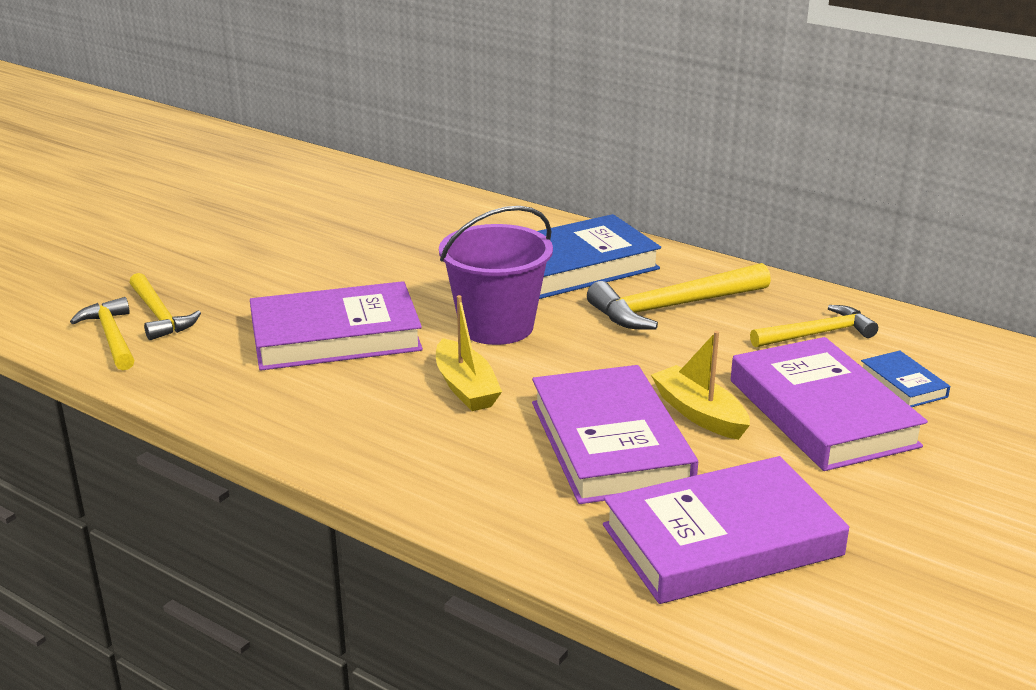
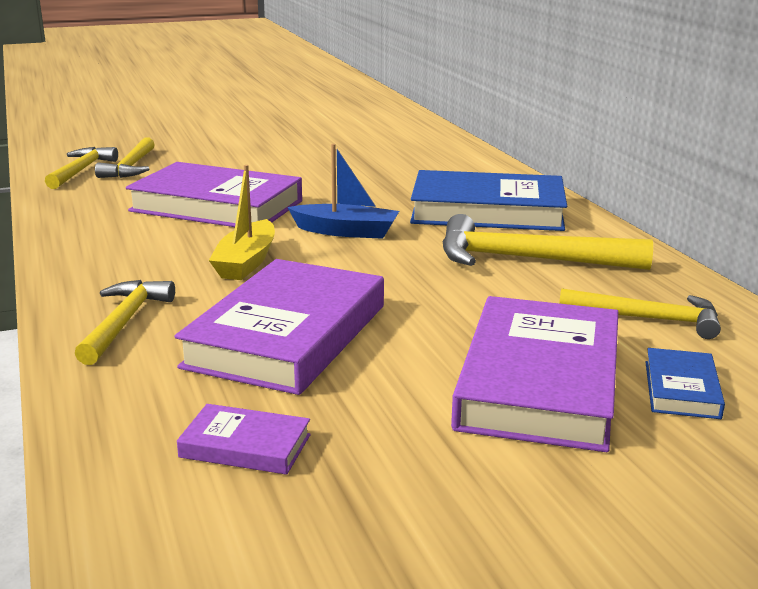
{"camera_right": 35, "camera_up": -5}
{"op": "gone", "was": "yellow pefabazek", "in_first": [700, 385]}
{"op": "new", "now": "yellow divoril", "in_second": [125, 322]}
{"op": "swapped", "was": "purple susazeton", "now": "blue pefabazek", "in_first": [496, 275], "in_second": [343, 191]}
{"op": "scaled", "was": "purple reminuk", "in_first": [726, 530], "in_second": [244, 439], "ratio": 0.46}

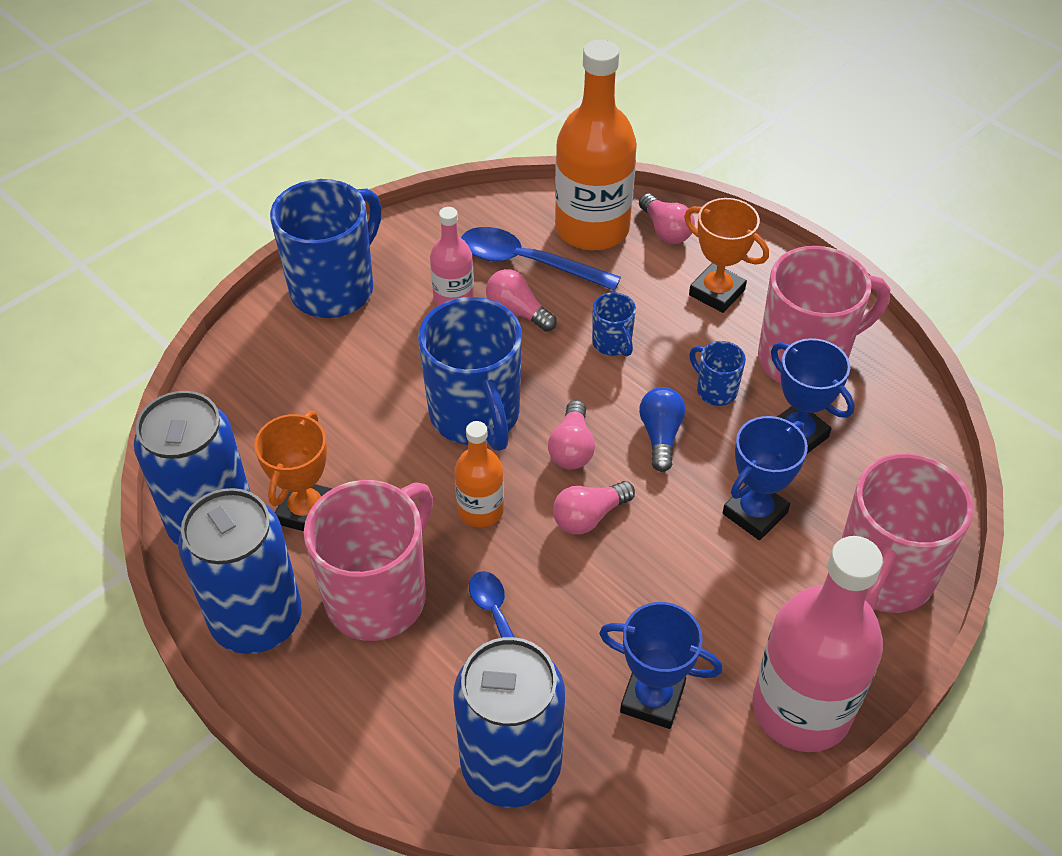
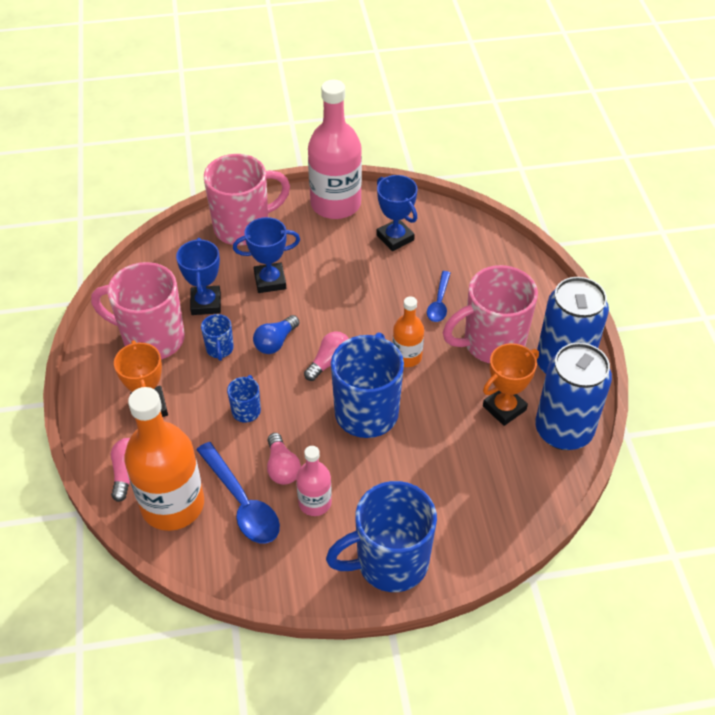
{"camera_right": -145, "camera_up": 0}
{"op": "gone", "was": "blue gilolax", "in_first": [509, 722]}
{"op": "gone", "was": "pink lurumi", "in_first": [594, 508]}

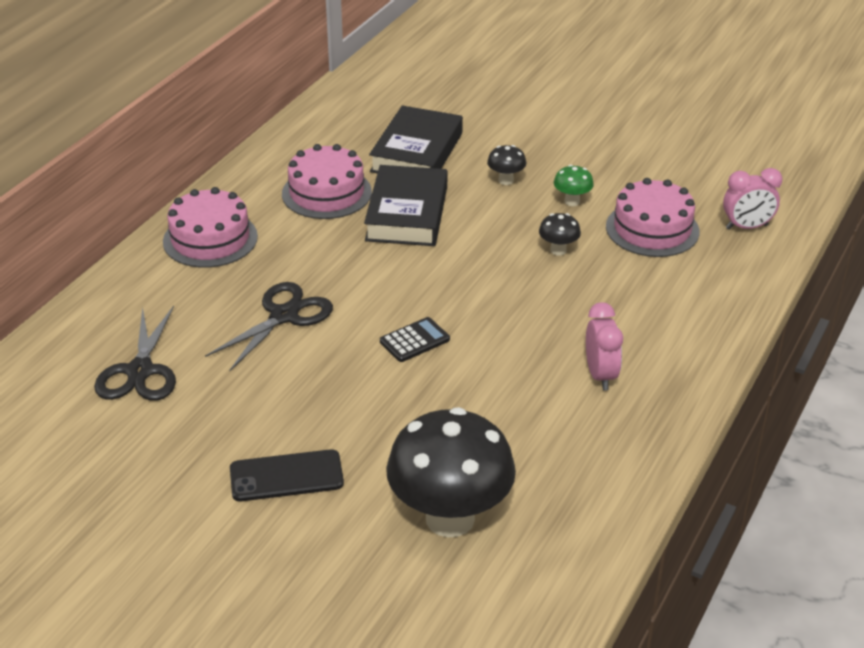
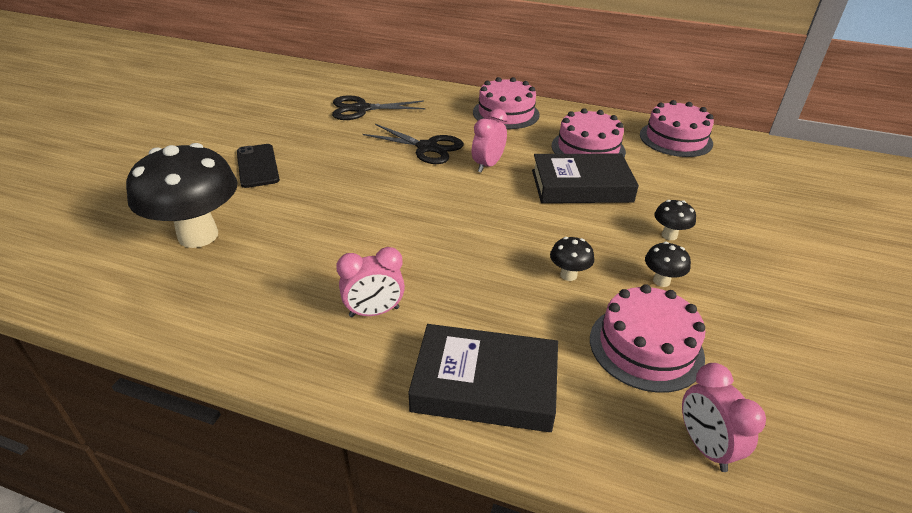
{"camera_right": 80, "camera_up": 0}
{"op": "gone", "was": "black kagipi", "in_first": [415, 339]}
{"op": "new", "now": "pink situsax", "in_second": [489, 141]}
{"op": "new", "now": "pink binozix", "in_second": [677, 128]}
{"op": "shifted", "was": "black reminuk", "in_first": [416, 139], "in_second": [483, 378]}
{"op": "repainted", "was": "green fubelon", "now": "black fubelon", "in_first": [574, 185], "in_second": [668, 264]}

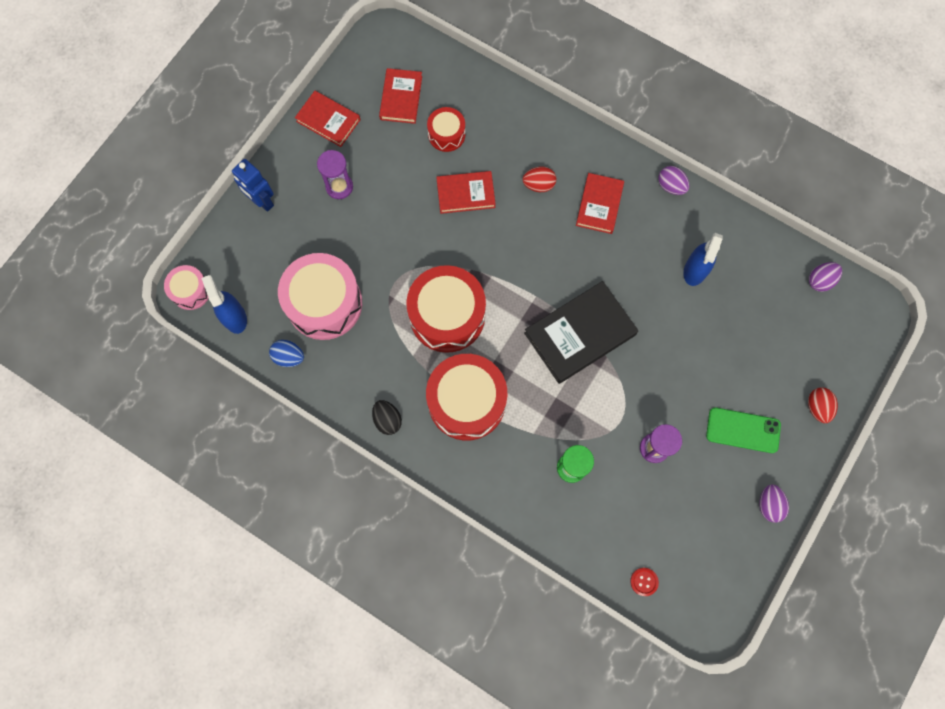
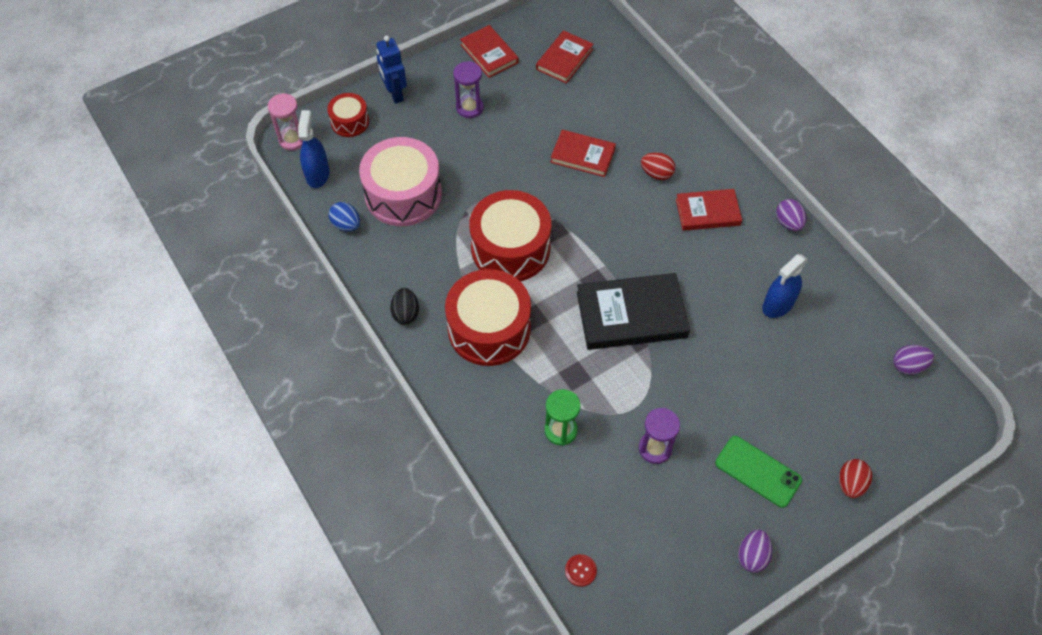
{"camera_right": 25, "camera_up": -15}
{"op": "shifted", "was": "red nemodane", "in_first": [446, 129], "in_second": [348, 115]}
{"op": "swapped", "was": "pink nemodane", "now": "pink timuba", "in_first": [186, 287], "in_second": [285, 122]}
{"op": "rotated", "was": "red reminuk", "in_first": [600, 203], "in_second": [709, 210], "clockwise": 45}

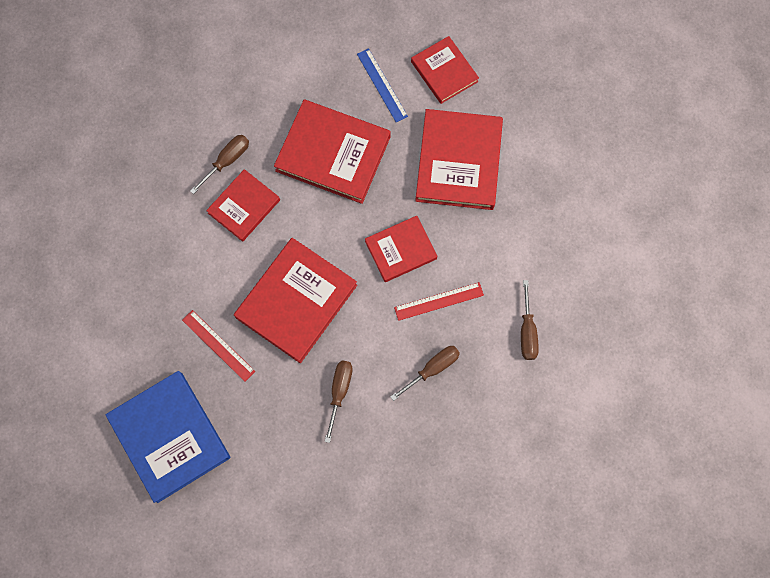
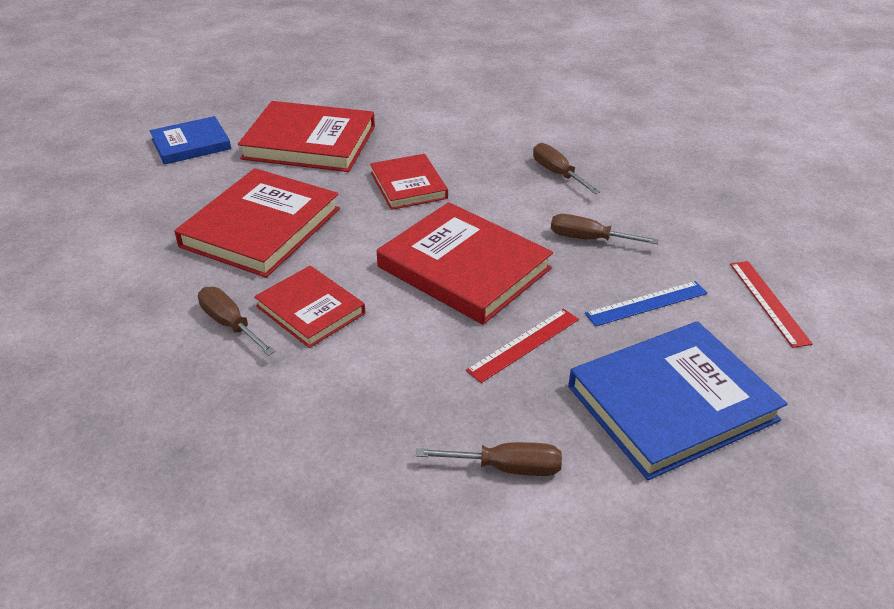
{"camera_right": -85, "camera_up": -35}
{"op": "shifted", "was": "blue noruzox", "in_first": [382, 85], "in_second": [646, 304]}
{"op": "shifted", "was": "red noruzox", "in_first": [439, 301], "in_second": [771, 304]}
{"op": "shifted", "was": "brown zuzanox", "in_first": [530, 320], "in_second": [489, 459]}
{"op": "repainted", "was": "red reminuk", "now": "blue reminuk", "in_first": [445, 70], "in_second": [190, 140]}

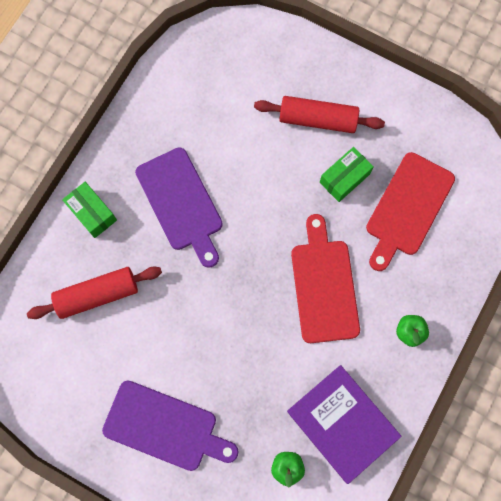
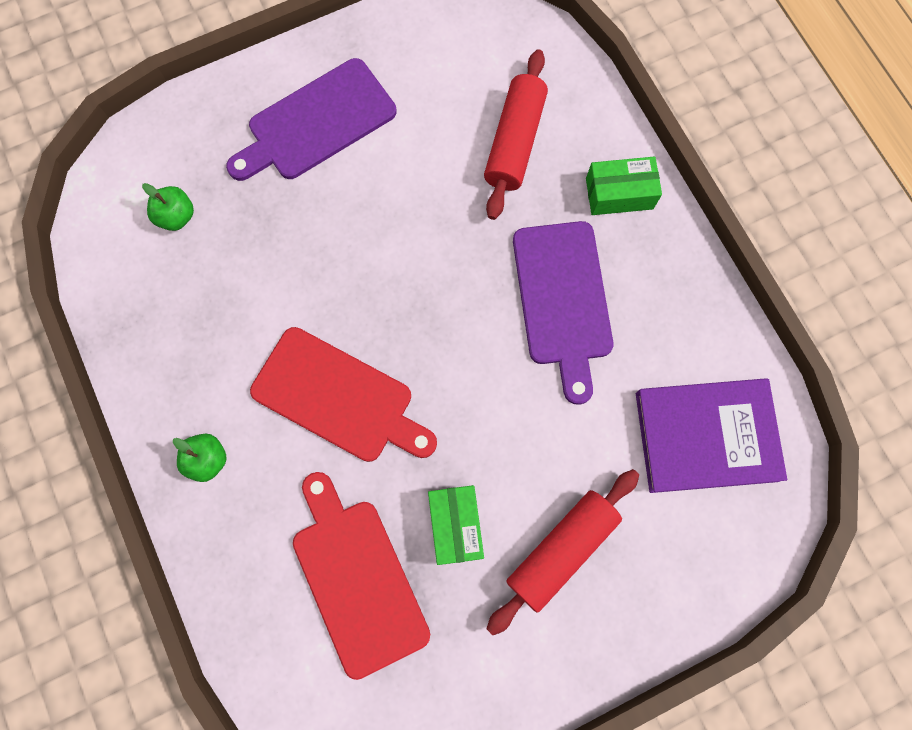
{"camera_right": 125, "camera_up": 0}
{"op": "shifted", "was": "purple reminuk", "in_first": [344, 424], "in_second": [711, 435]}
{"op": "rotated", "was": "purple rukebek", "in_first": [179, 207], "in_second": [563, 313], "clockwise": -105}

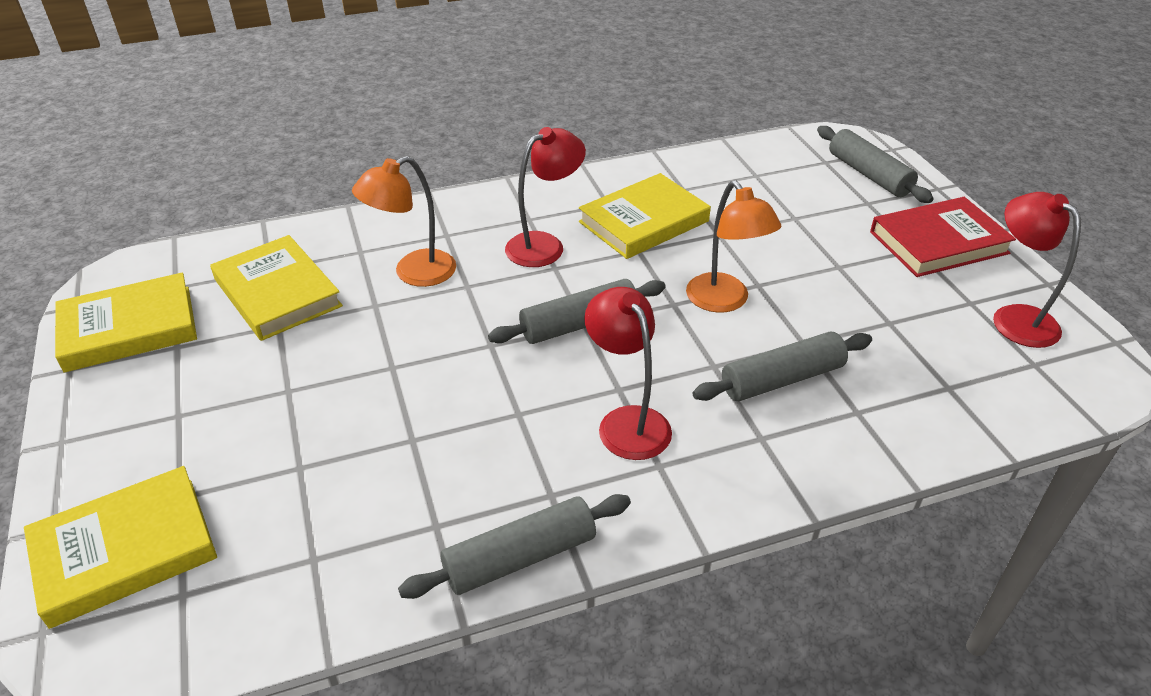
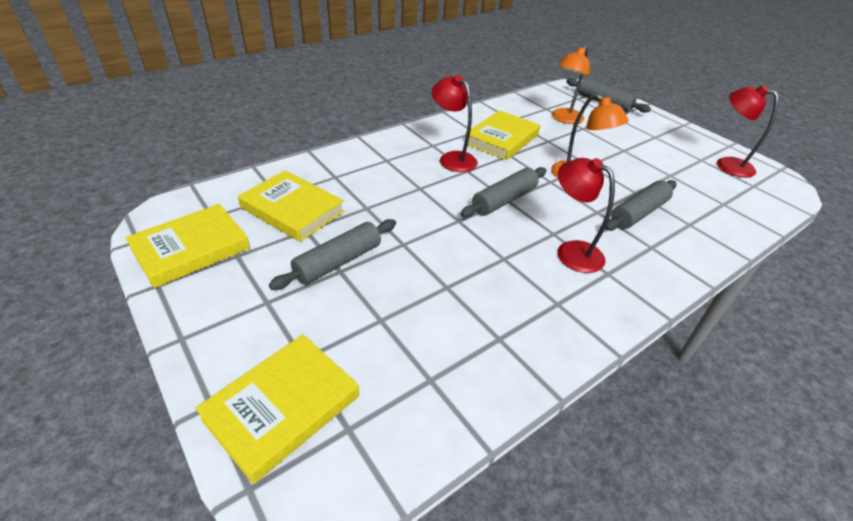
{"camera_right": -20, "camera_up": 0}
{"op": "gone", "was": "red reminuk", "in_first": [943, 237]}
{"op": "shifted", "was": "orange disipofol", "in_first": [404, 221], "in_second": [571, 85]}
{"op": "shifted", "was": "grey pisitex", "in_first": [514, 546], "in_second": [332, 254]}
{"op": "rotated", "was": "red disipofol", "in_first": [545, 197], "in_second": [455, 123], "clockwise": -75}

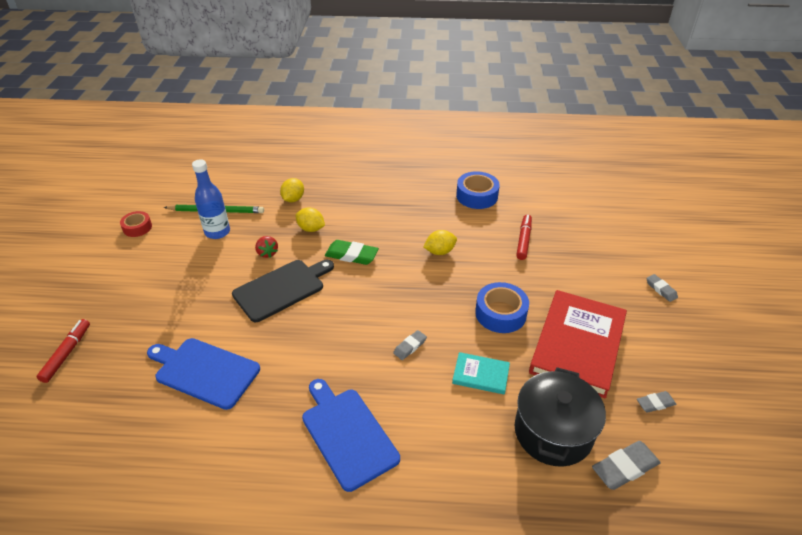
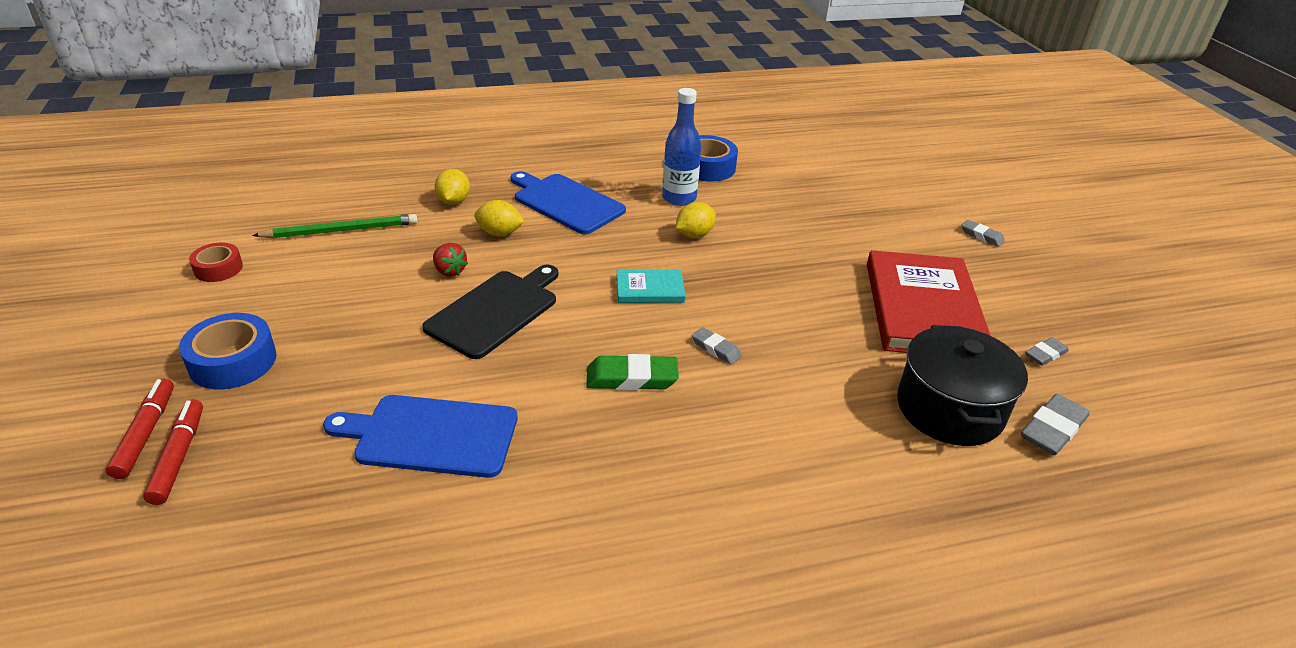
{"camera_right": -20, "camera_up": -5}
{"op": "shifted", "was": "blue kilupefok", "in_first": [211, 199], "in_second": [681, 147]}
{"op": "shifted", "was": "blue rukebek", "in_first": [351, 435], "in_second": [568, 202]}
{"op": "shifted", "was": "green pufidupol", "in_first": [352, 252], "in_second": [632, 372]}
{"op": "shifted", "was": "turquoise reminuk", "in_first": [481, 373], "in_second": [650, 286]}
{"op": "shifted", "was": "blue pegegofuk", "in_first": [502, 307], "in_second": [228, 351]}
{"op": "shifted", "was": "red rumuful", "in_first": [524, 237], "in_second": [140, 428]}
{"op": "rotated", "was": "grey pufidupol", "in_first": [410, 345], "in_second": [717, 346], "clockwise": -75}

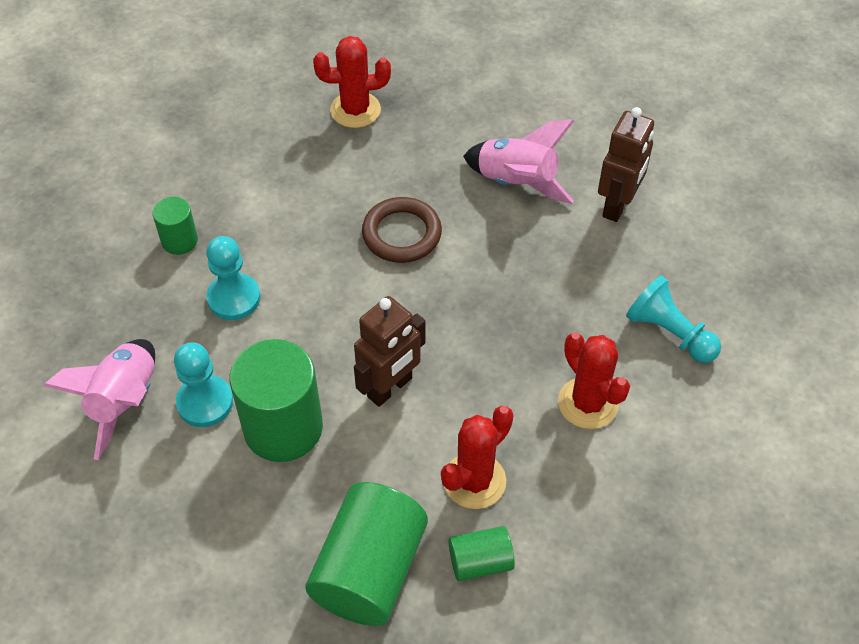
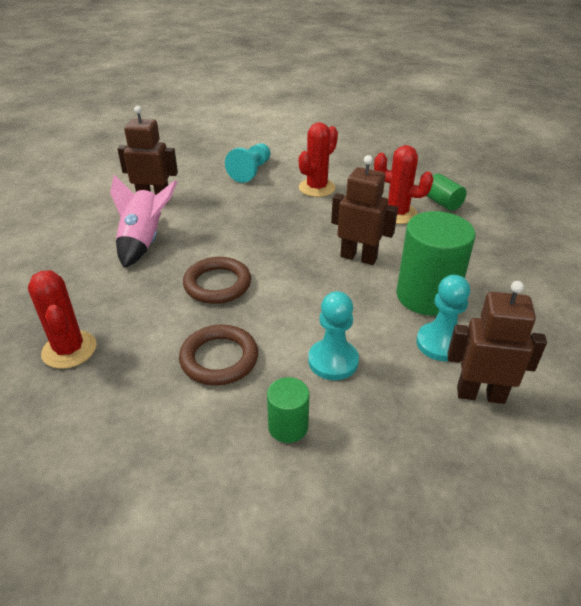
{"camera_right": -110, "camera_up": -15}
{"op": "gone", "was": "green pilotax", "in_first": [366, 554]}
{"op": "new", "now": "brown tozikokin", "in_second": [218, 355]}
{"op": "swapped", "was": "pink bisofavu", "now": "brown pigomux", "in_first": [99, 399], "in_second": [497, 342]}

